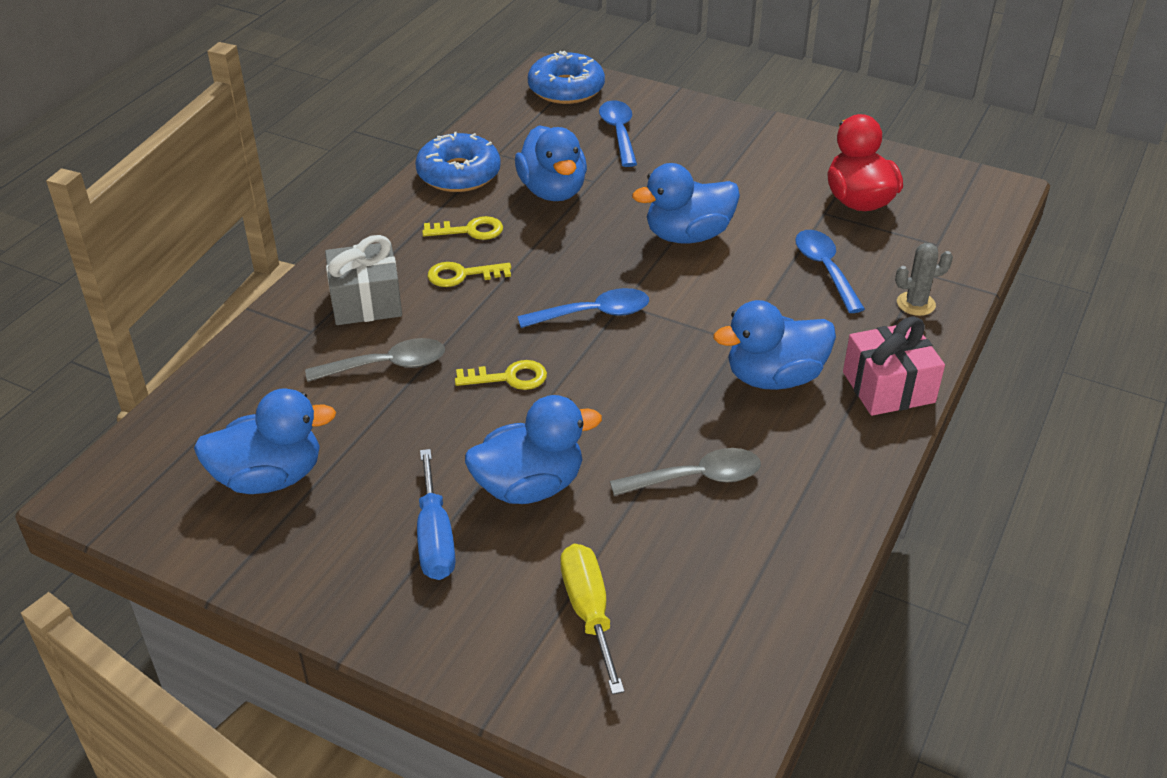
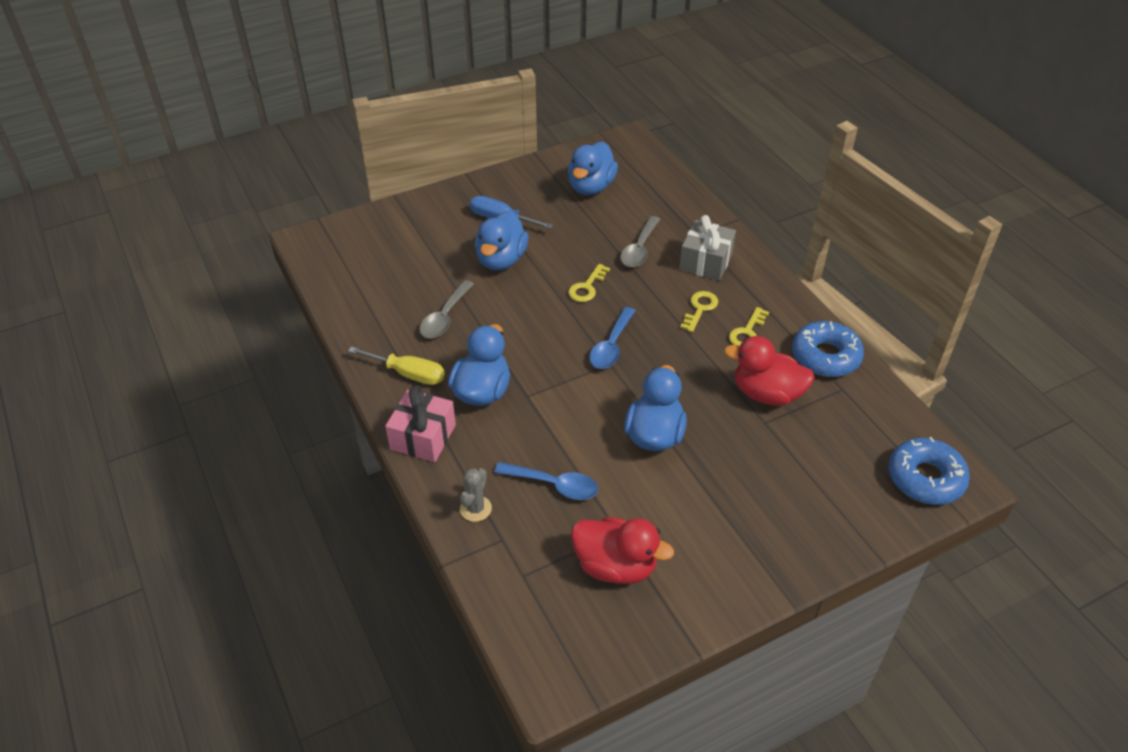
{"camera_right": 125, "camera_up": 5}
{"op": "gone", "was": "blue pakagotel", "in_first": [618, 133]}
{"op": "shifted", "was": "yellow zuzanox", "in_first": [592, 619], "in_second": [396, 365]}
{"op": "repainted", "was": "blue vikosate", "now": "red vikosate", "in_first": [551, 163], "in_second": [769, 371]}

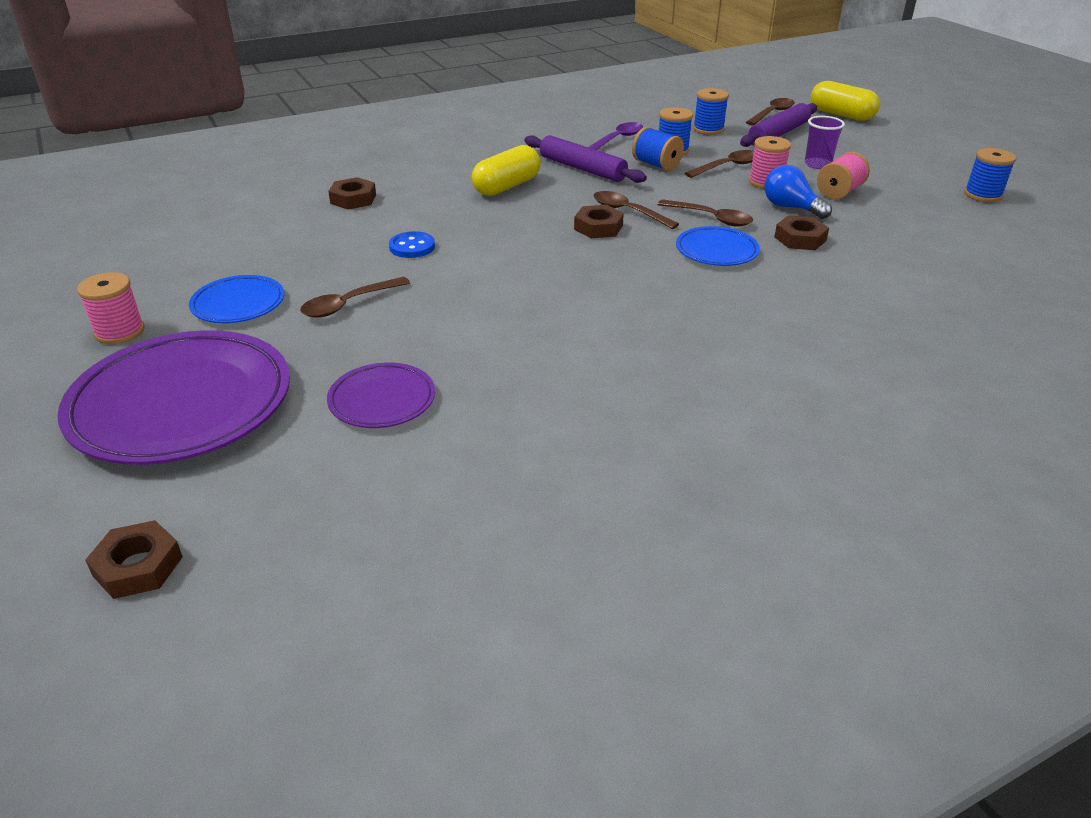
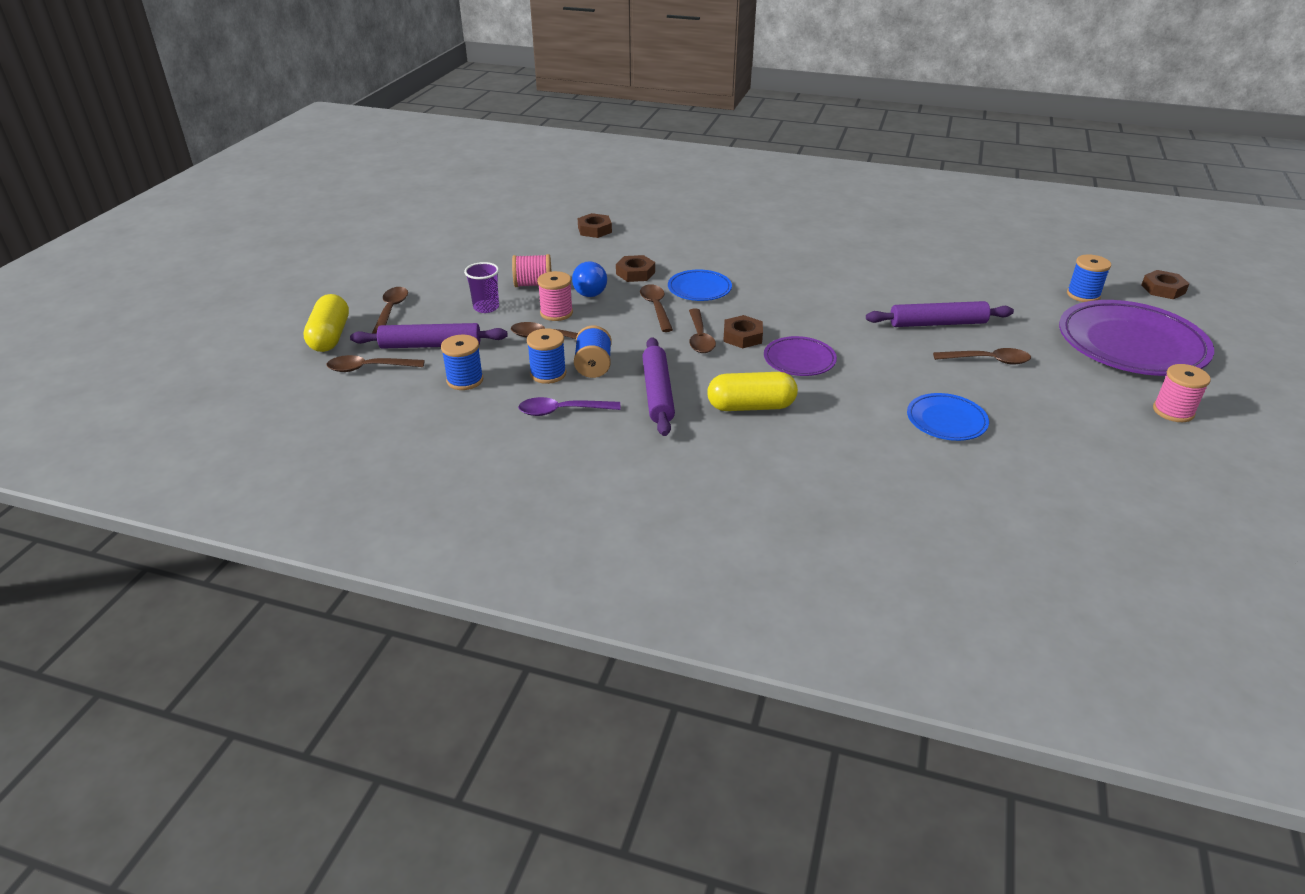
{"camera_right": -135, "camera_up": 0}
{"op": "gone", "was": "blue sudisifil", "in_first": [412, 244]}
{"op": "new", "now": "brown pakagotel", "in_second": [390, 310]}
{"op": "new", "now": "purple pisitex", "in_second": [940, 314]}
{"op": "shifted", "was": "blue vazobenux", "in_first": [236, 299], "in_second": [948, 417]}
{"op": "shifted", "was": "purple vazobenux", "in_first": [381, 395], "in_second": [800, 356]}
{"op": "shifted", "was": "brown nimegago", "in_first": [352, 193], "in_second": [595, 225]}
{"op": "shifted", "was": "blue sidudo", "in_first": [990, 175], "in_second": [1089, 278]}

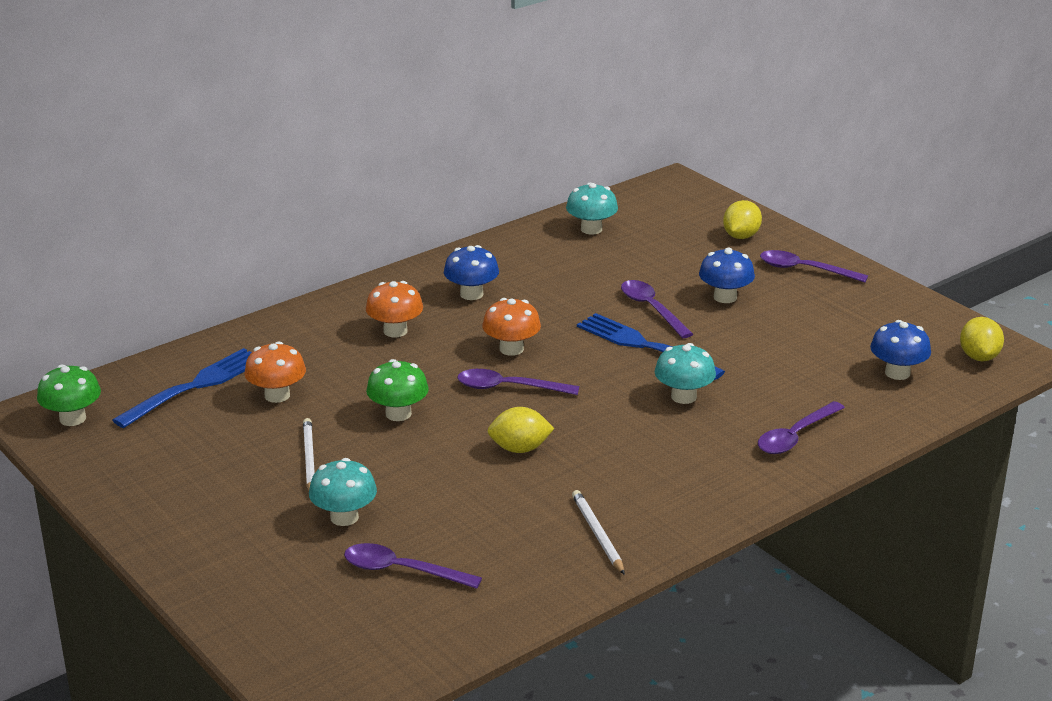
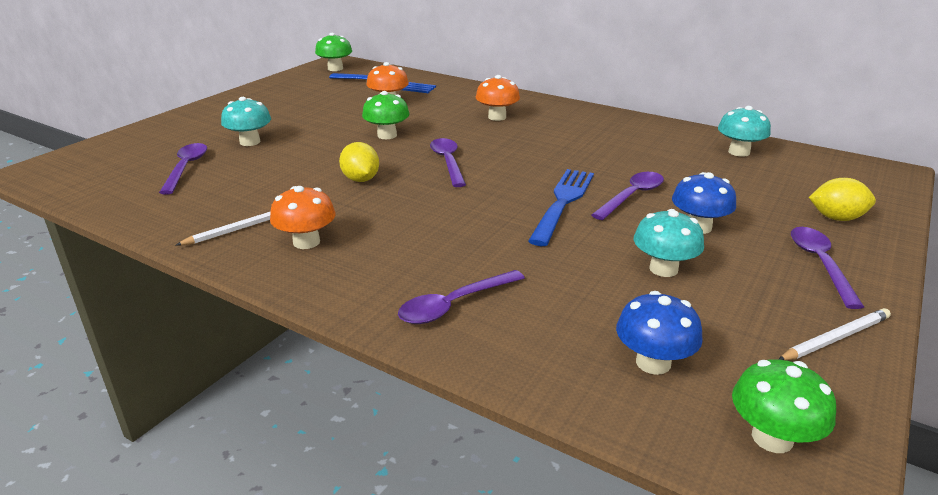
{"camera_right": 70, "camera_up": 0}
{"op": "gone", "was": "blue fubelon", "in_first": [471, 272]}
{"op": "shifted", "was": "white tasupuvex", "in_first": [309, 454], "in_second": [835, 334]}
{"op": "shifted", "was": "orange fubelon", "in_first": [511, 327], "in_second": [303, 217]}
{"op": "shifted", "was": "turquoise fubelon", "in_first": [685, 373], "in_second": [669, 243]}
{"op": "swapped", "was": "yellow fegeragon", "now": "green fubelon", "in_first": [982, 339], "in_second": [784, 406]}
{"op": "rotated", "was": "purple pakagotel", "in_first": [801, 427], "in_second": [461, 297], "clockwise": -60}

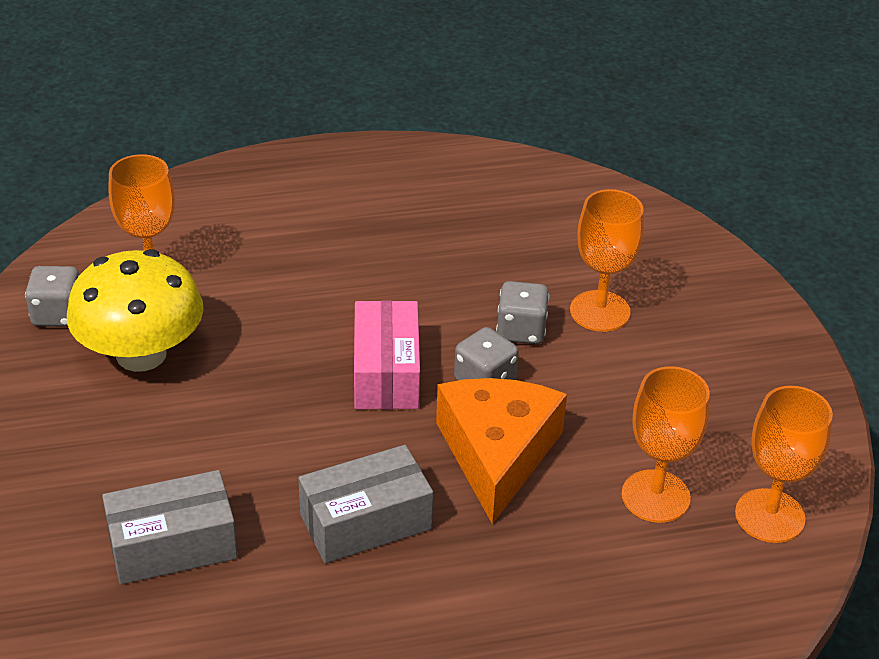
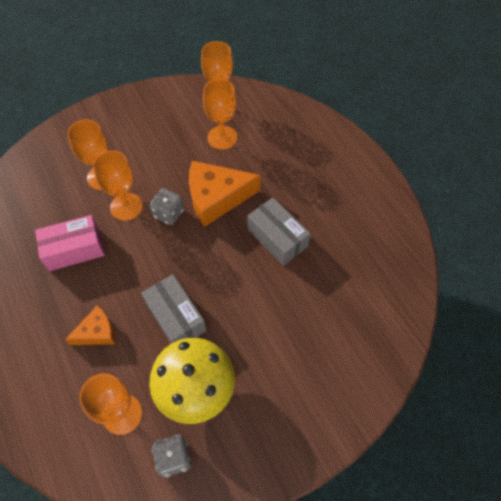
{"camera_right": -105, "camera_up": 20}
{"op": "new", "now": "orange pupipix", "in_second": [90, 325]}
{"op": "shifted", "was": "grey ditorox", "in_first": [170, 527], "in_second": [174, 308]}
{"op": "shifted", "was": "pink ditorox", "in_first": [387, 354], "in_second": [70, 243]}
{"op": "swapped", "was": "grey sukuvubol", "now": "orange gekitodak", "in_first": [522, 312], "in_second": [118, 185]}

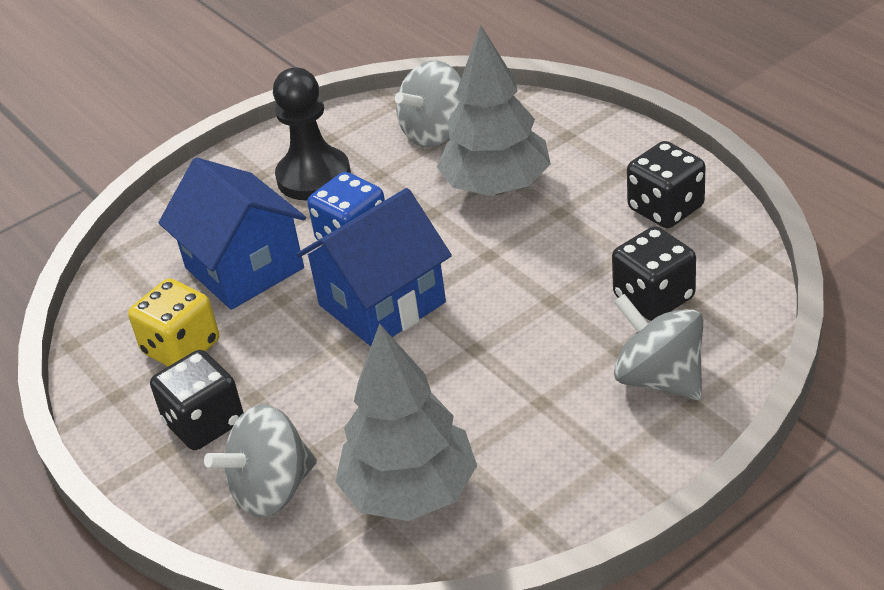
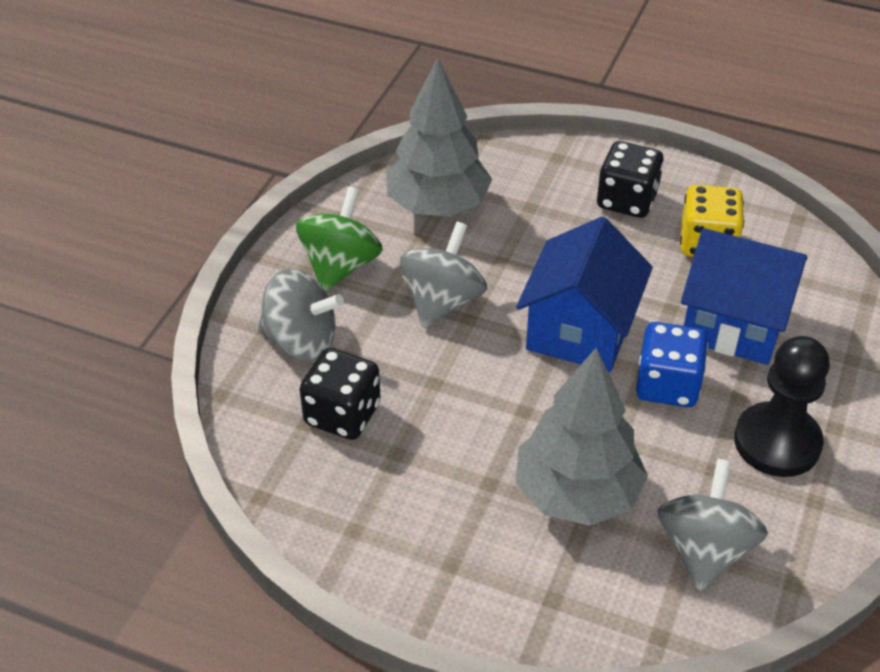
{"camera_right": 145, "camera_up": 5}
{"op": "gone", "was": "black sukuvubol", "in_first": [666, 184]}
{"op": "new", "now": "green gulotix", "in_second": [339, 239]}
{"op": "shifted", "was": "grey gulotix", "in_first": [260, 461], "in_second": [443, 275]}

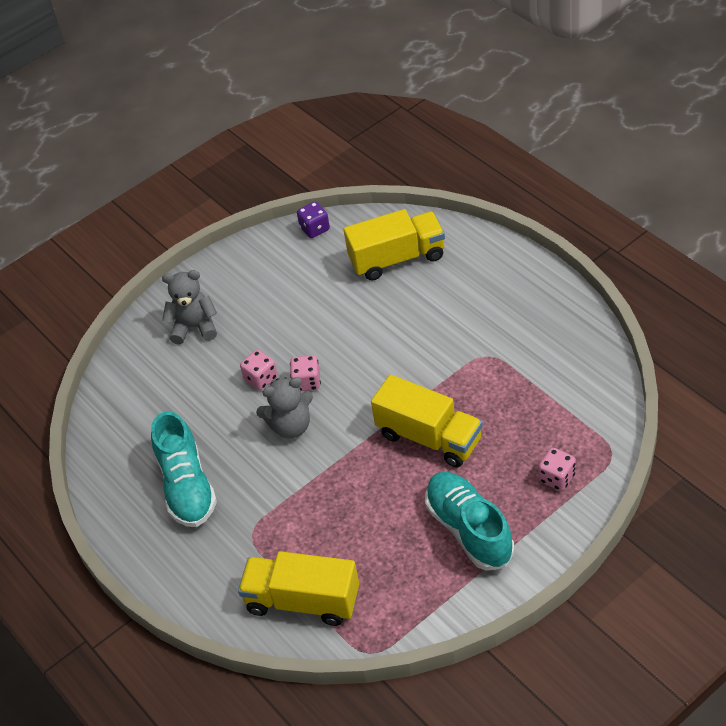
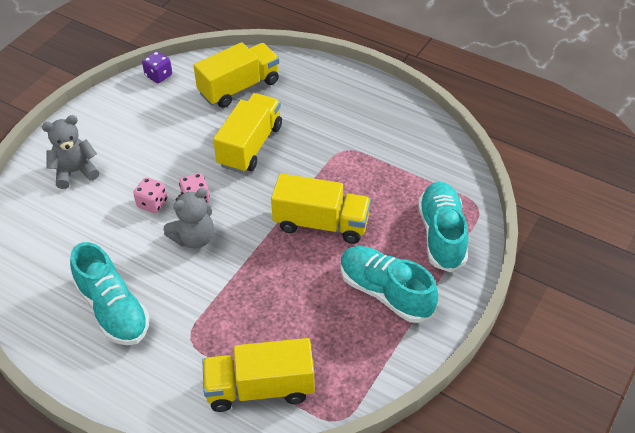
{"camera_right": -25, "camera_up": 0}
{"op": "new", "now": "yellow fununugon", "in_second": [247, 133]}
{"op": "swapped", "was": "pink sukuvubol", "now": "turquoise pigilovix", "in_first": [557, 469], "in_second": [443, 227]}

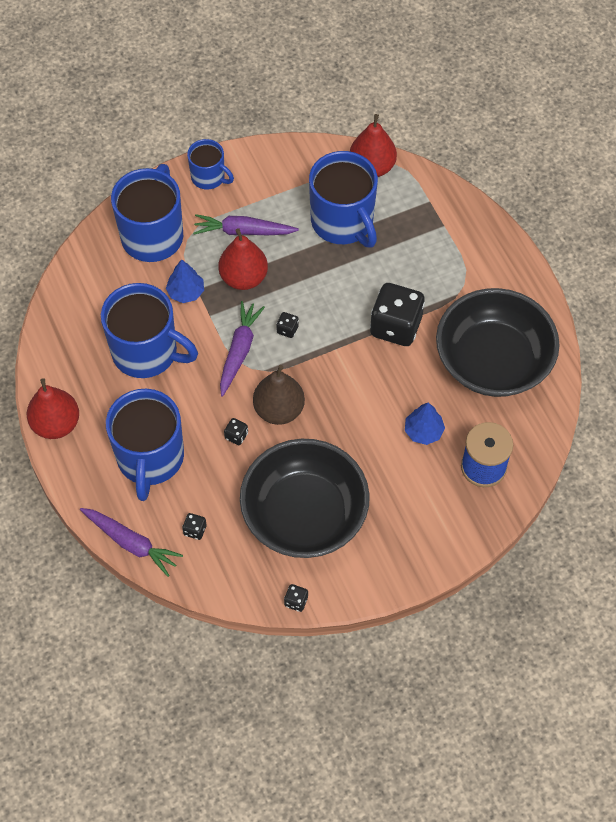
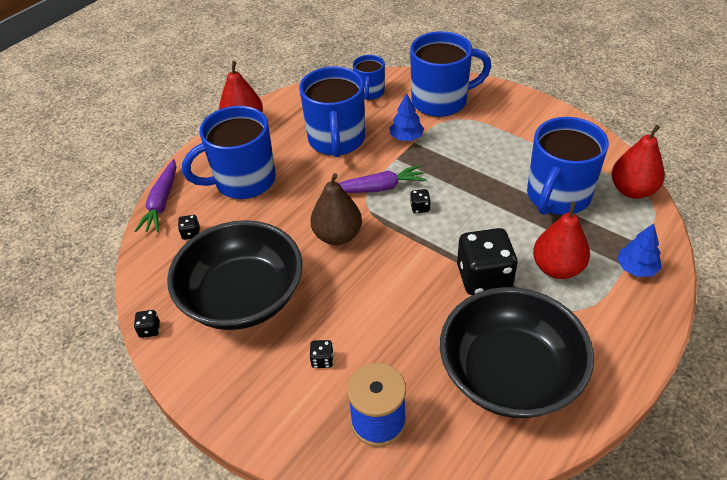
{"camera_right": 65, "camera_up": -15}
{"op": "gone", "was": "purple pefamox", "in_first": [246, 224]}
{"op": "shifted", "was": "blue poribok", "in_first": [210, 164], "in_second": [369, 77]}
{"op": "shifted", "was": "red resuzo", "in_first": [243, 259], "in_second": [561, 240]}
{"op": "shifted", "was": "black sukuvubol", "in_first": [236, 431], "in_second": [321, 354]}
{"op": "shifted", "was": "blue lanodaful", "in_first": [425, 423], "in_second": [639, 250]}

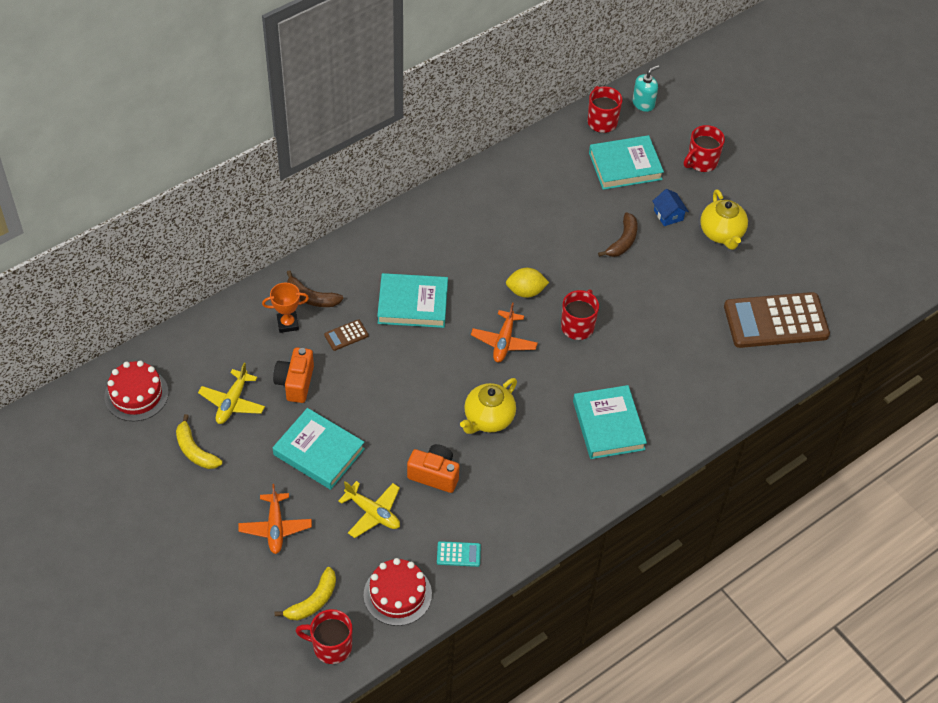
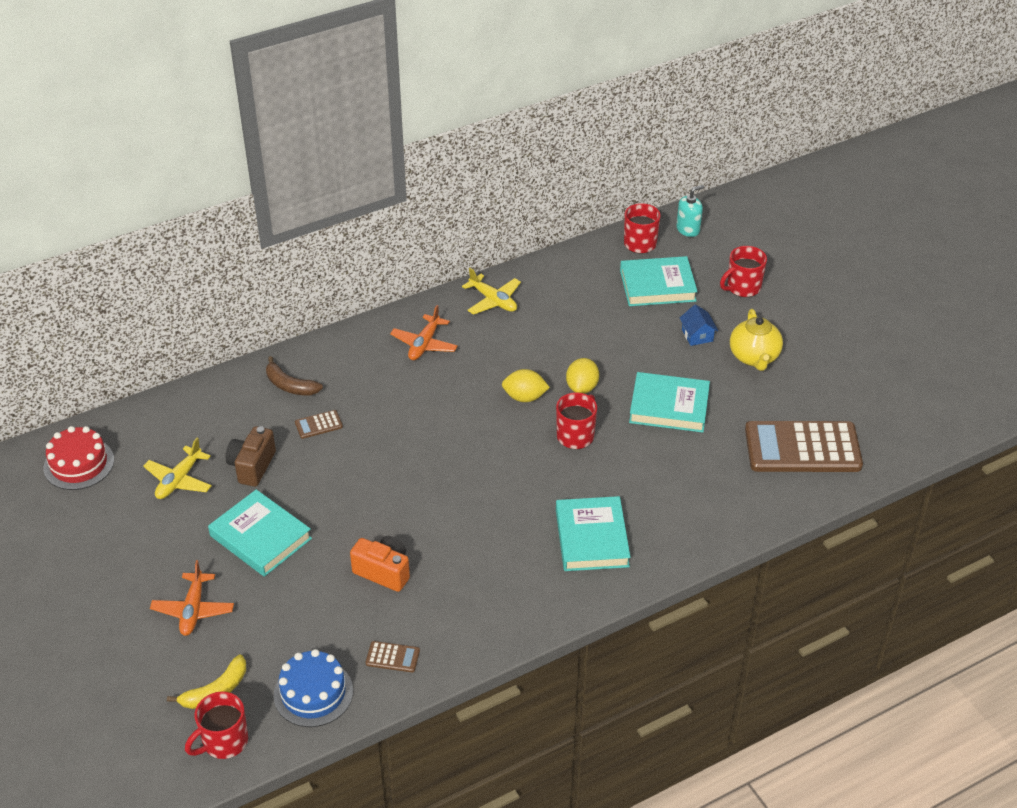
{"camera_right": 10, "camera_up": -10}
{"op": "gone", "was": "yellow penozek", "in_first": [199, 441]}
{"op": "gone", "was": "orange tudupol", "in_first": [285, 308]}
{"op": "gone", "was": "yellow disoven", "in_first": [488, 406]}
{"op": "gone", "was": "brown penozek", "in_first": [618, 234]}
{"op": "new", "now": "yellow fegeragon", "in_second": [582, 376]}
{"op": "shifted", "was": "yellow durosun", "in_first": [369, 509], "in_second": [491, 291]}
{"op": "shifted", "was": "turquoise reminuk", "in_first": [412, 300], "in_second": [669, 402]}
{"op": "shifted", "was": "orange durosun", "in_first": [504, 332], "in_second": [424, 332]}
{"op": "repainted", "was": "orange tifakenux", "now": "brown tifakenux", "in_first": [293, 375], "in_second": [251, 456]}
{"op": "repainted", "was": "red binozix", "now": "blue binozix", "in_first": [398, 592], "in_second": [313, 688]}
{"op": "repainted", "was": "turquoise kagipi", "now": "brown kagipi", "in_first": [459, 554], "in_second": [393, 656]}
{"op": "rotated", "was": "red poribok", "in_first": [324, 636], "in_second": [216, 725], "clockwise": -60}

